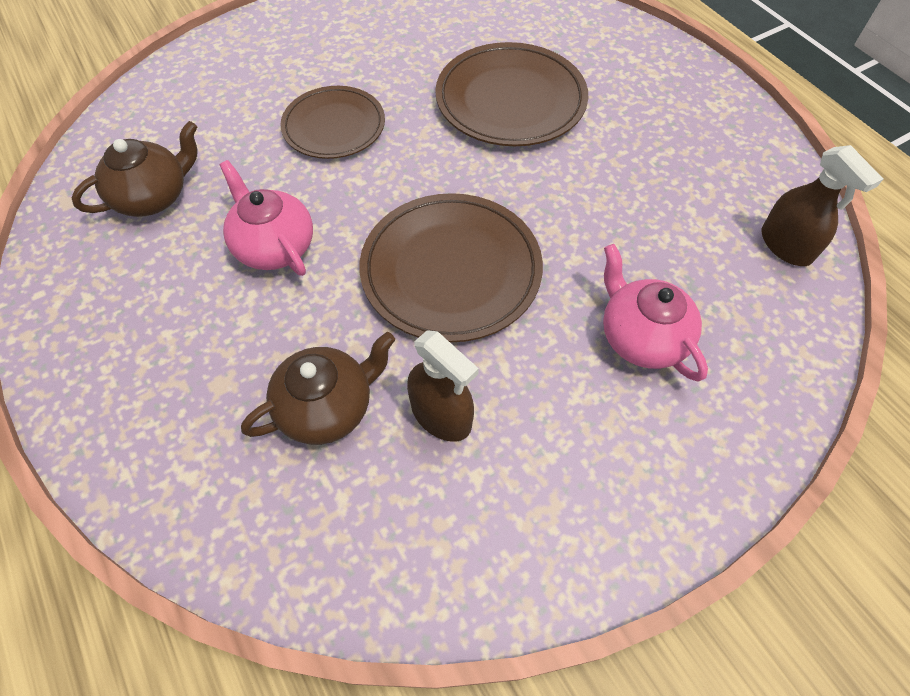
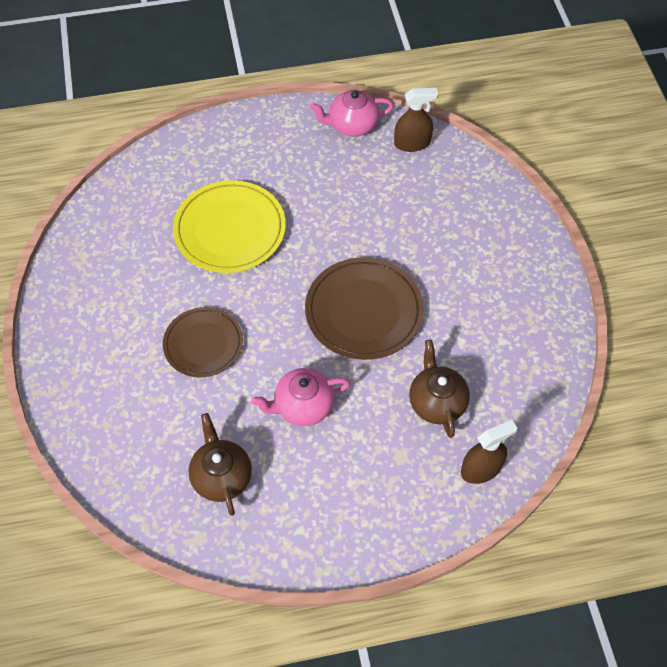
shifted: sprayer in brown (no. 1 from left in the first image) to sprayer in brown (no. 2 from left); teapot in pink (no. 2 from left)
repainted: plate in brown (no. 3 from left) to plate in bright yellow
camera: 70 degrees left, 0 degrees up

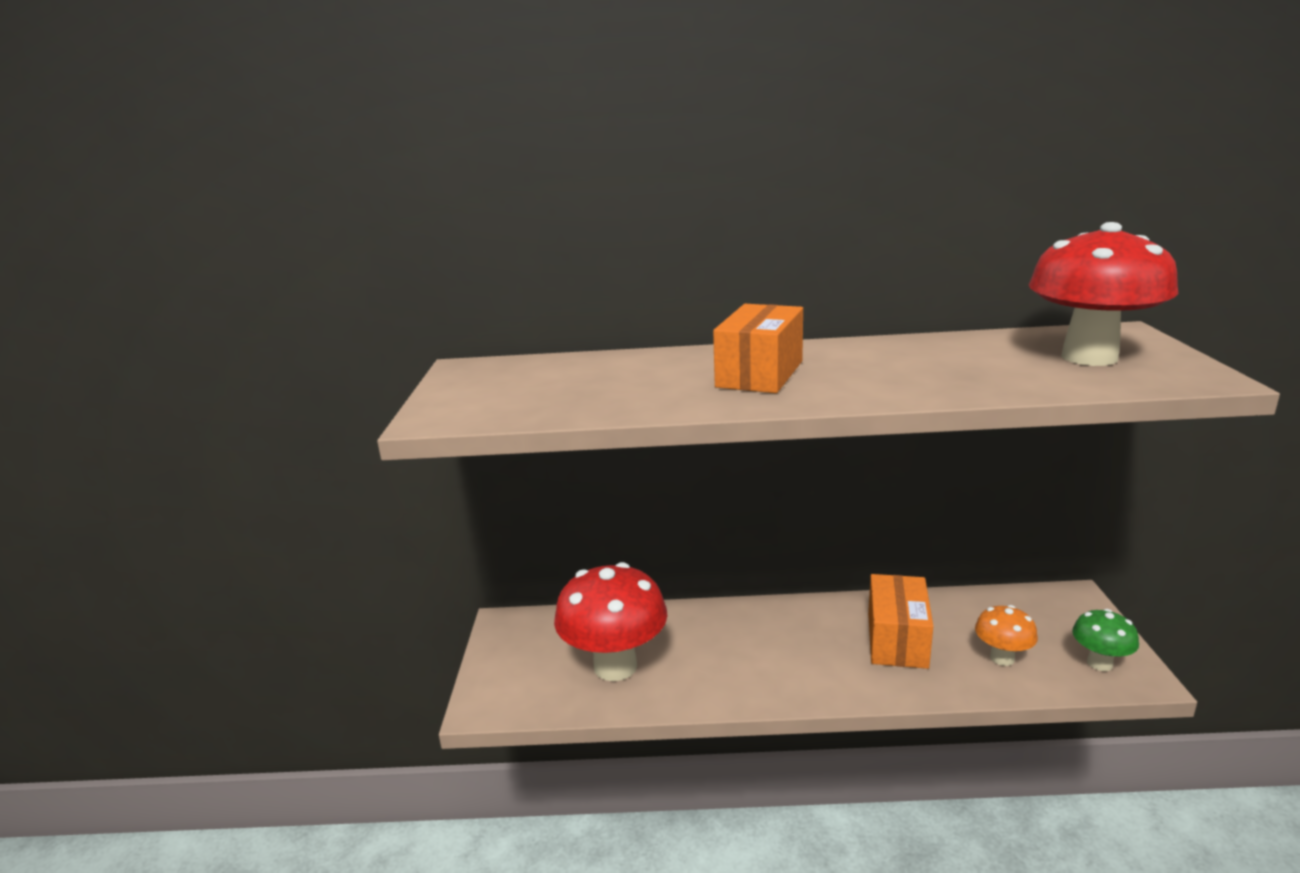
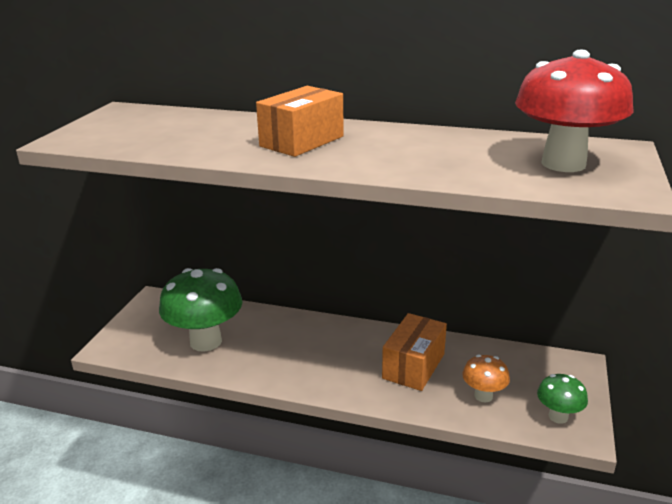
repainted: toadstool in scarlet (no. 1 from left) to toadstool in leaf-green (no. 1 from left)
camera: 15 degrees right, 5 degrees up

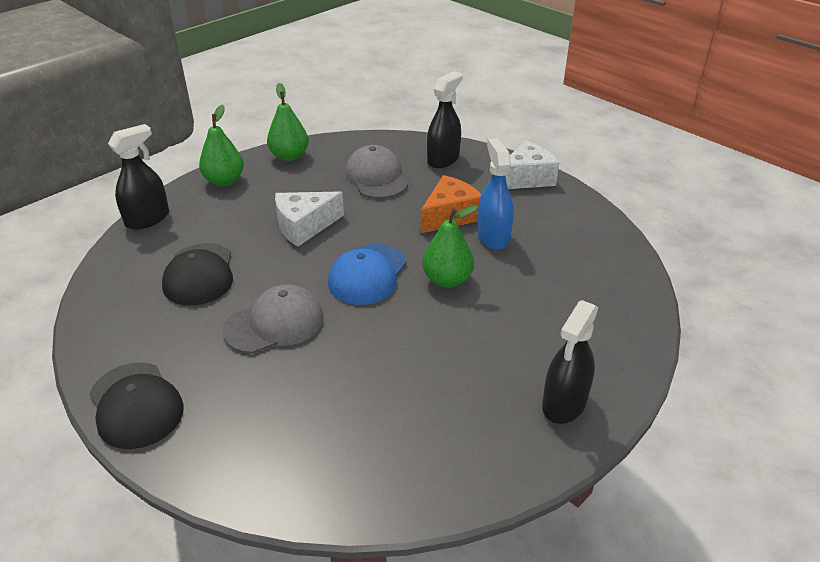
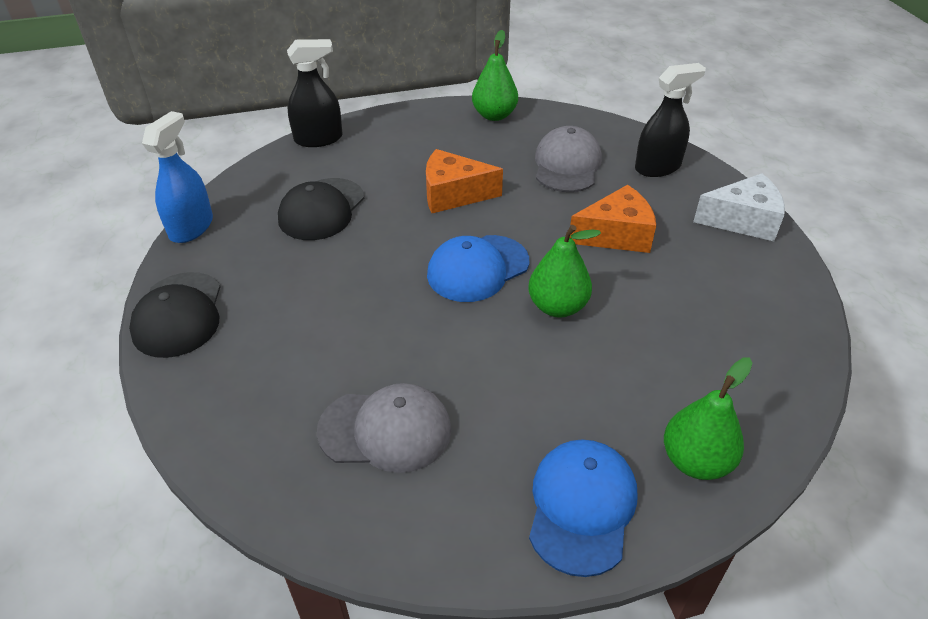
shifted: pear in leaf-green (no. 1 from left in the first image) to pear in leaf-green (no. 3 from left); baseball cap in grey (no. 1 from left); sprayer in cobalt
swapped: sprayer in jet-black (no. 3 from left) to baseball cap in cobalt (no. 2 from left)
repainted: piece of cheese in snow-white (no. 1 from left) to piece of cheese in bright orange (no. 1 from left)
camera: 30 degrees right, 5 degrees up

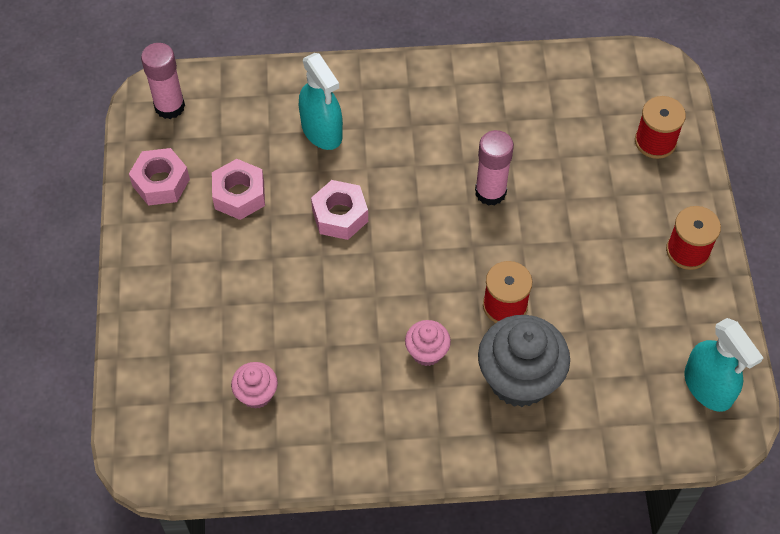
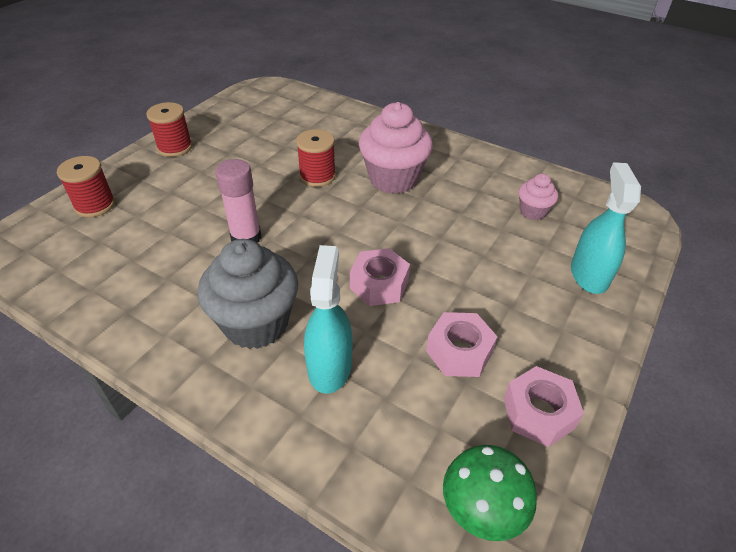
shifted: cupcake in grey; sprayer in aqua (no. 2 from left)
swapped: stick of glue in pink (no. 1 from left) to toadstool in leaf-green
scaled: cupcake in pink (no. 2 from left in the first image) x1.97
camera: 145 degrees left, 15 degrees down

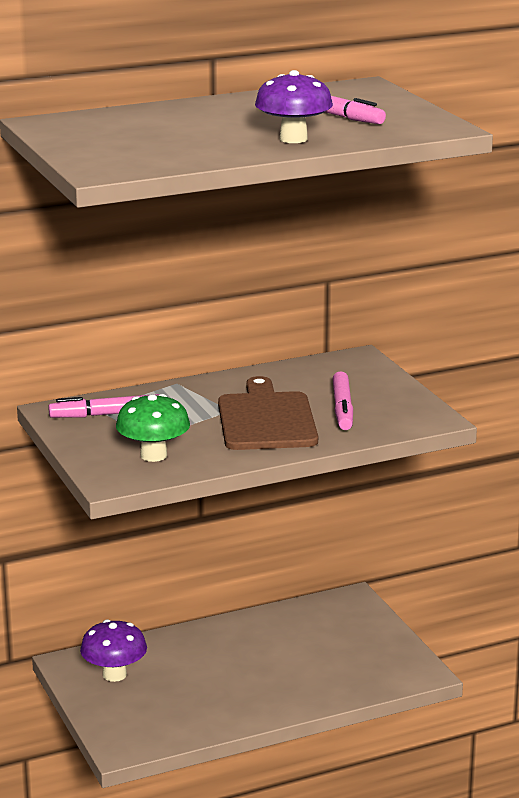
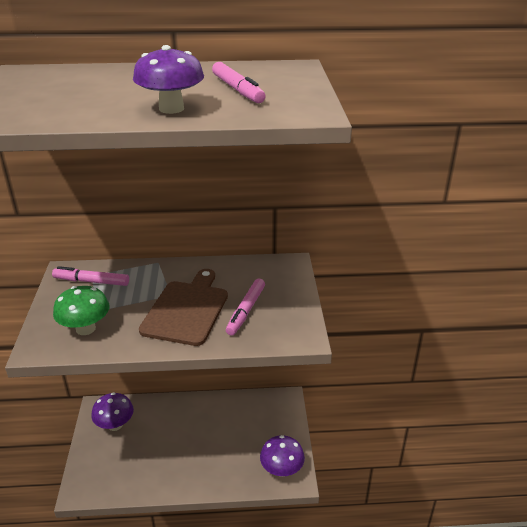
new: toadstool in violet (no. 3 from left)
camera: 20 degrees right, 10 degrees up

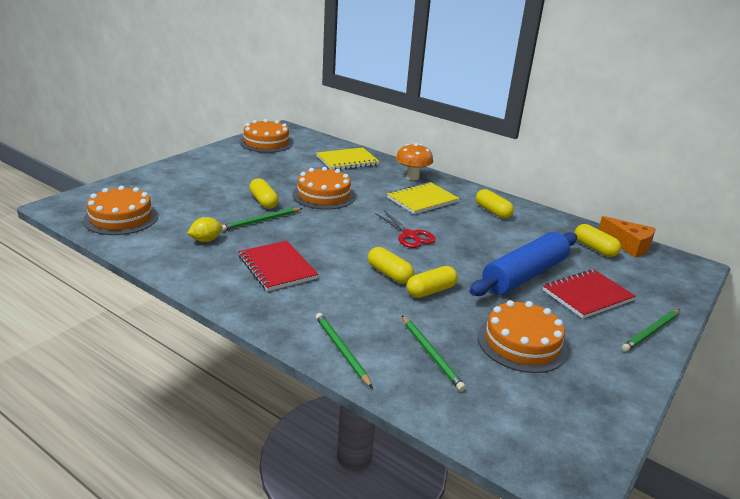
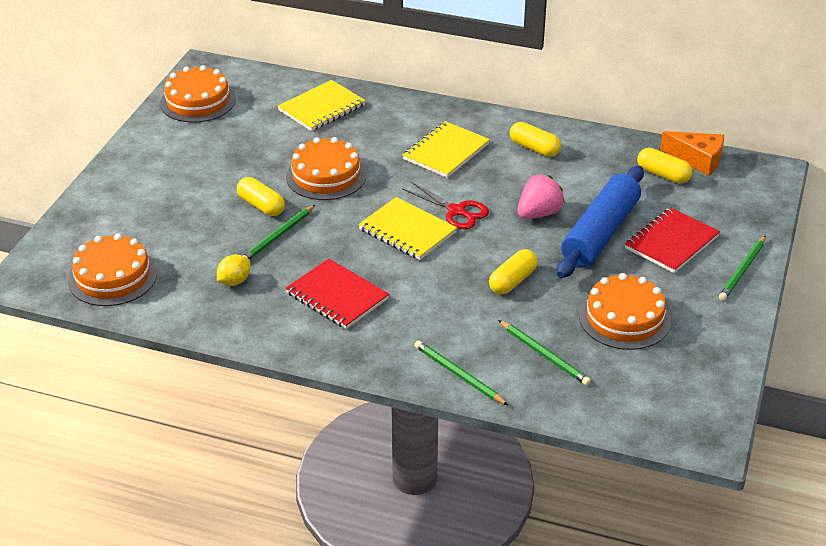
gone: pill in bright yellow (no. 2 from left); toadstool in bright orange
new: exercise book in bright yellow (no. 2 from left); berry in pink
camera: 15 degrees left, 10 degrees up

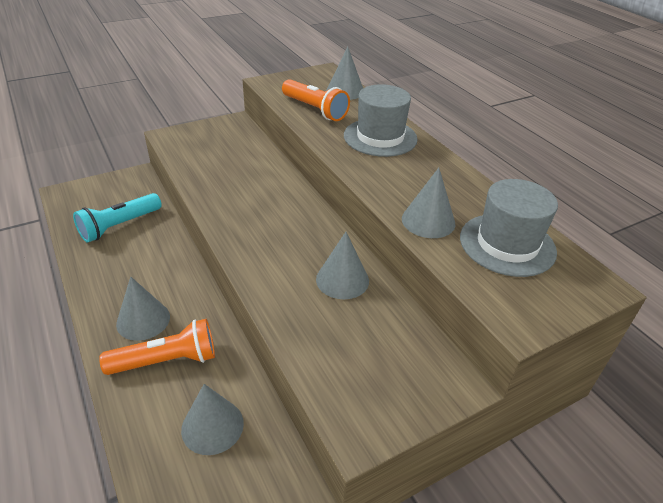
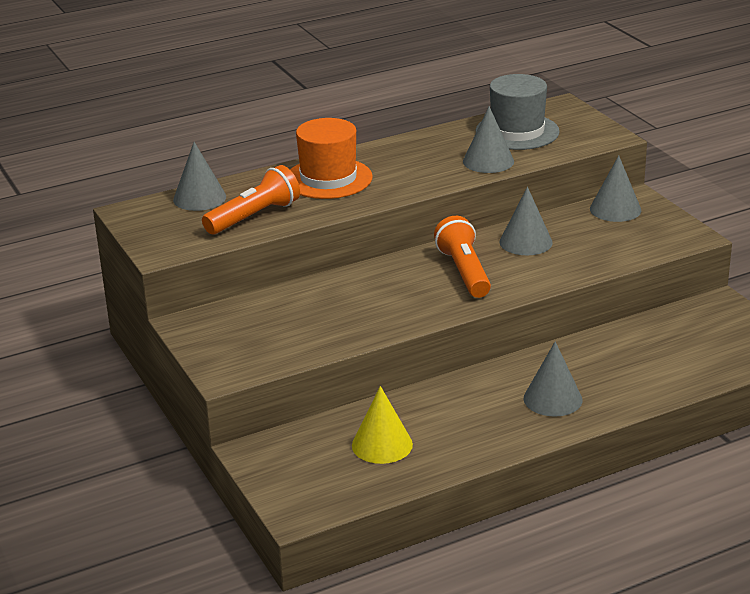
shifted: flashlight in bright orange (no. 1 from left in the first image) to flashlight in bright orange (no. 2 from left); cone in grey (no. 2 from left in the first image) to cone in grey (no. 5 from left)
swapped: flashlight in aqua to cone in bright yellow
repainted: tall hat in grey (no. 1 from left) to tall hat in bright orange
camera: 85 degrees left, 10 degrees down

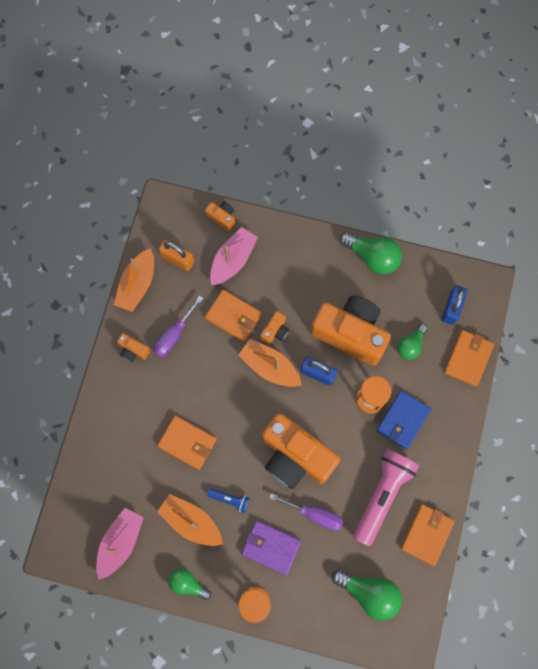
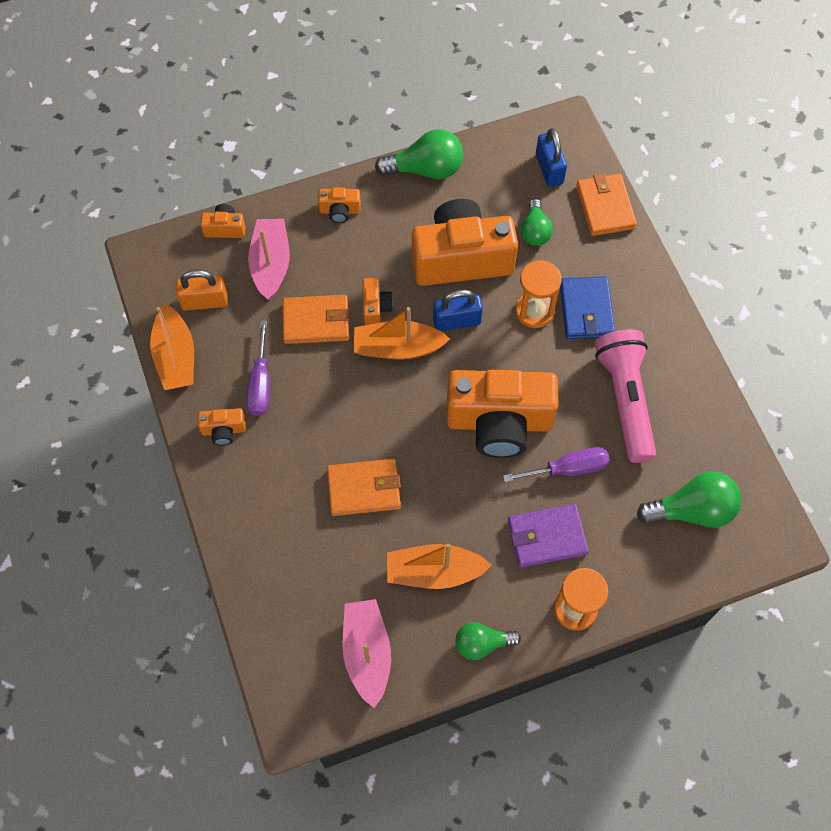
gone: flashlight in cobalt; billfold in bright orange (no. 3 from left)
new: camera in bright orange (no. 3 from left)
camera: 35 degrees left, 10 degrees down

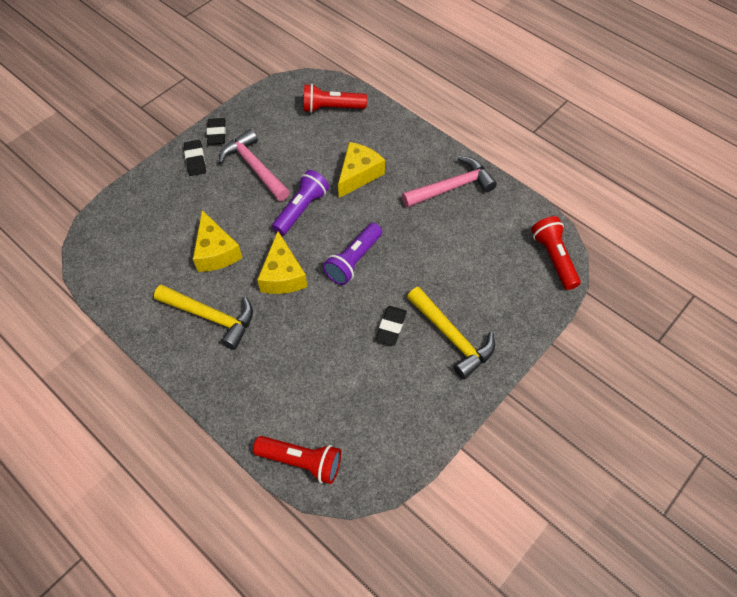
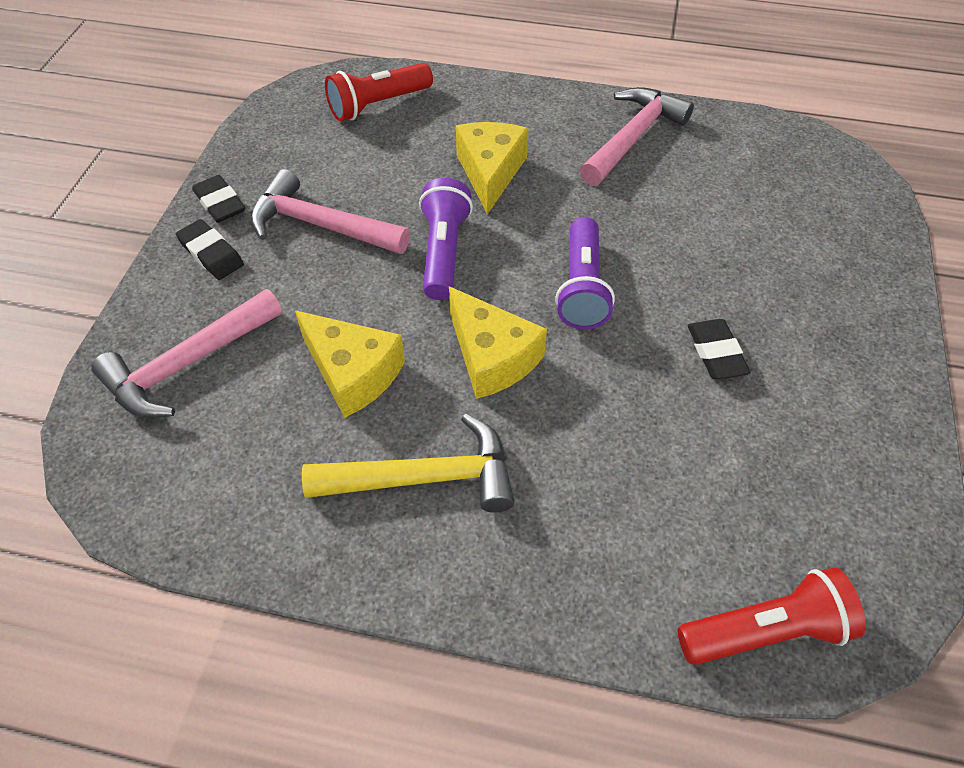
gone: carpenter's hammer in bright yellow (no. 2 from left); flashlight in scarlet (no. 3 from left)
new: carpenter's hammer in pink (no. 1 from left)
camera: 30 degrees left, 5 degrees down

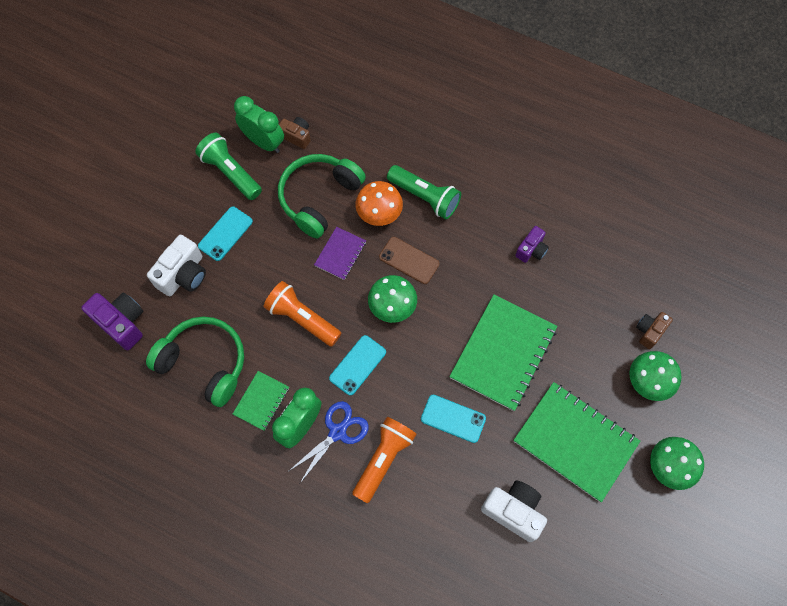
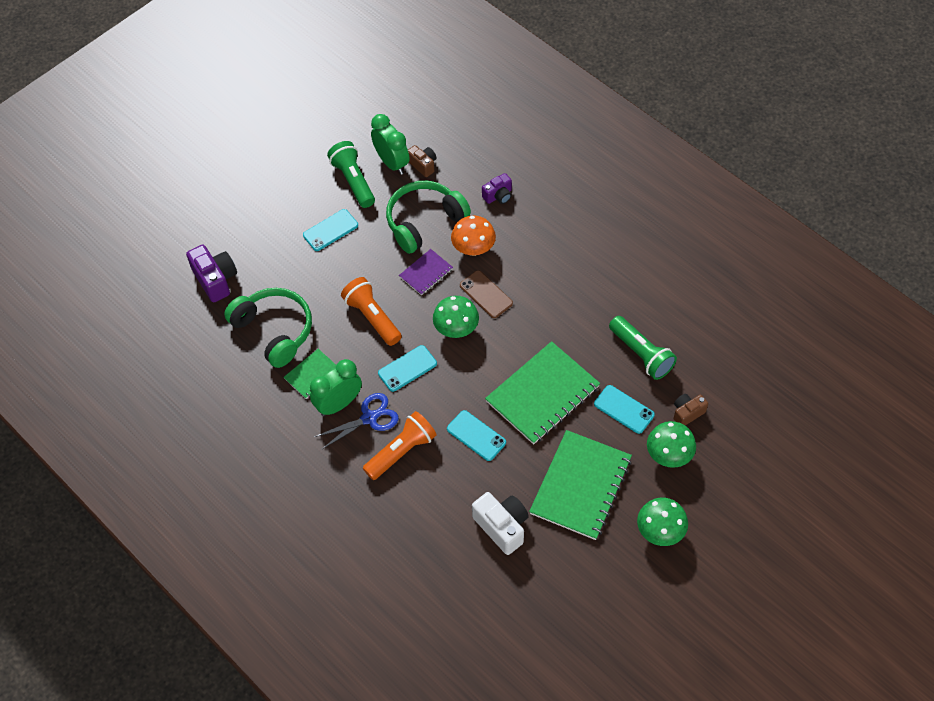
gone: camera in snow-white (no. 1 from left)
new: smartphone in aqua (no. 4 from left)
shifted: flashlight in leaf-green (no. 2 from left); camera in violet (no. 2 from left)
rotated: exercise book in leaf-green (no. 3 from left) 60 degrees clockwise
camera: 20 degrees right, 10 degrees down

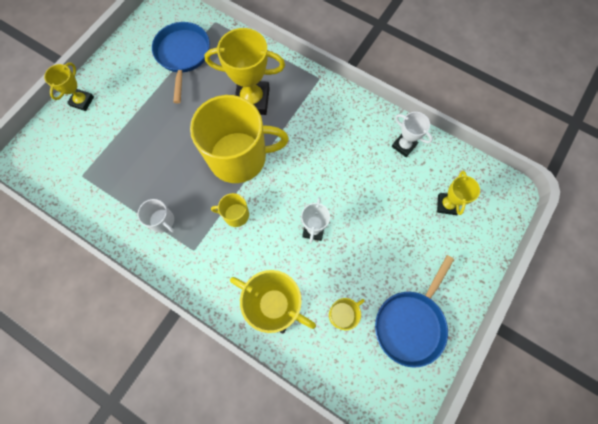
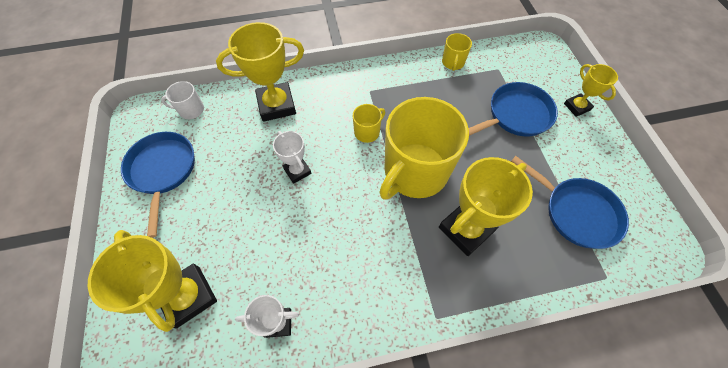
new: pan in cobalt (no. 2 from left)
shifted: coffee mug in snow-white; coffee mug in bright yellow (no. 3 from left)
scaled: prize cup in bright yellow (no. 4 from left in the first image) x1.77
camera: 135 degrees right, 10 degrees down

